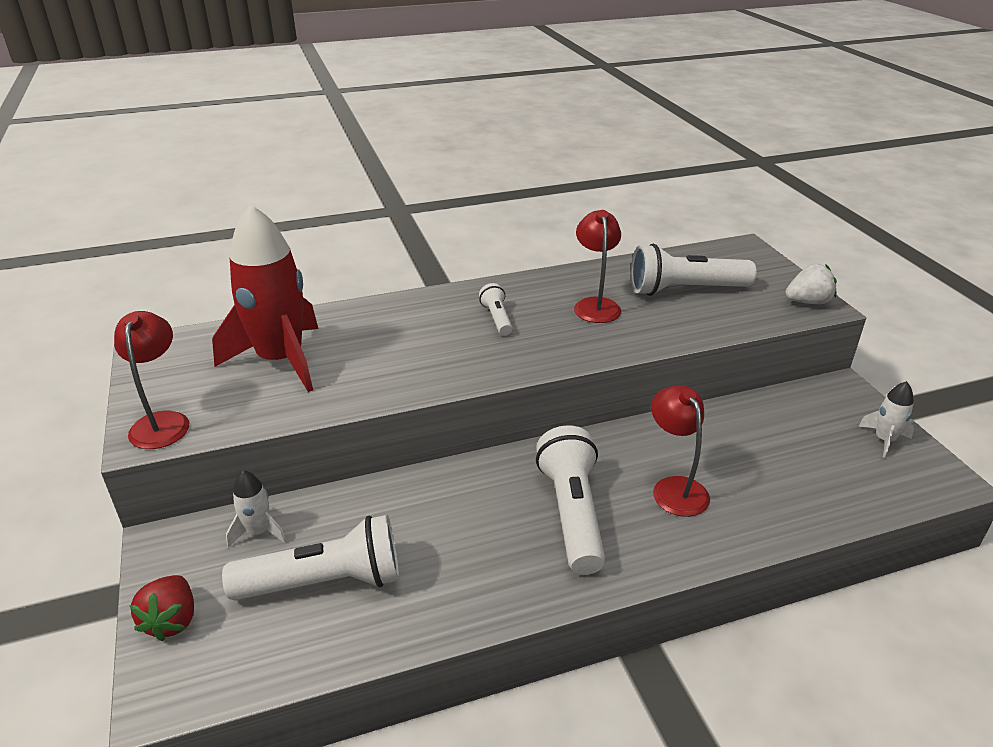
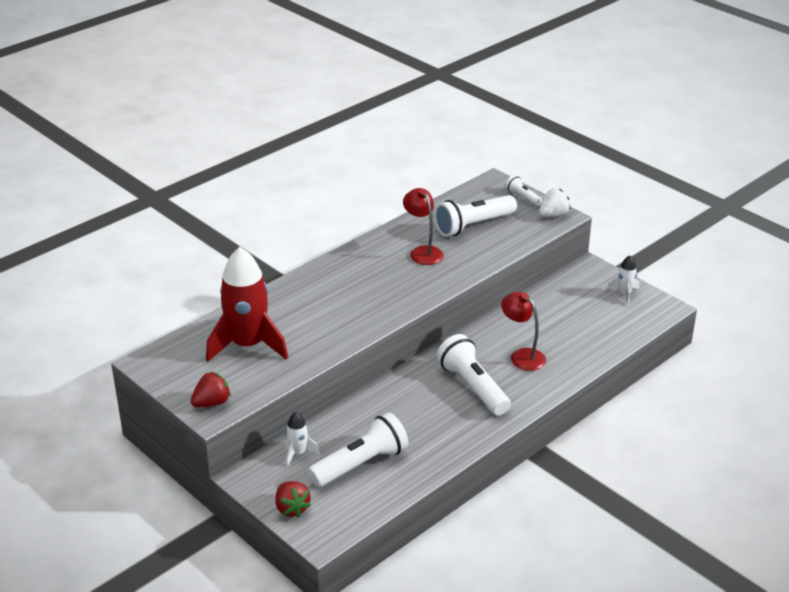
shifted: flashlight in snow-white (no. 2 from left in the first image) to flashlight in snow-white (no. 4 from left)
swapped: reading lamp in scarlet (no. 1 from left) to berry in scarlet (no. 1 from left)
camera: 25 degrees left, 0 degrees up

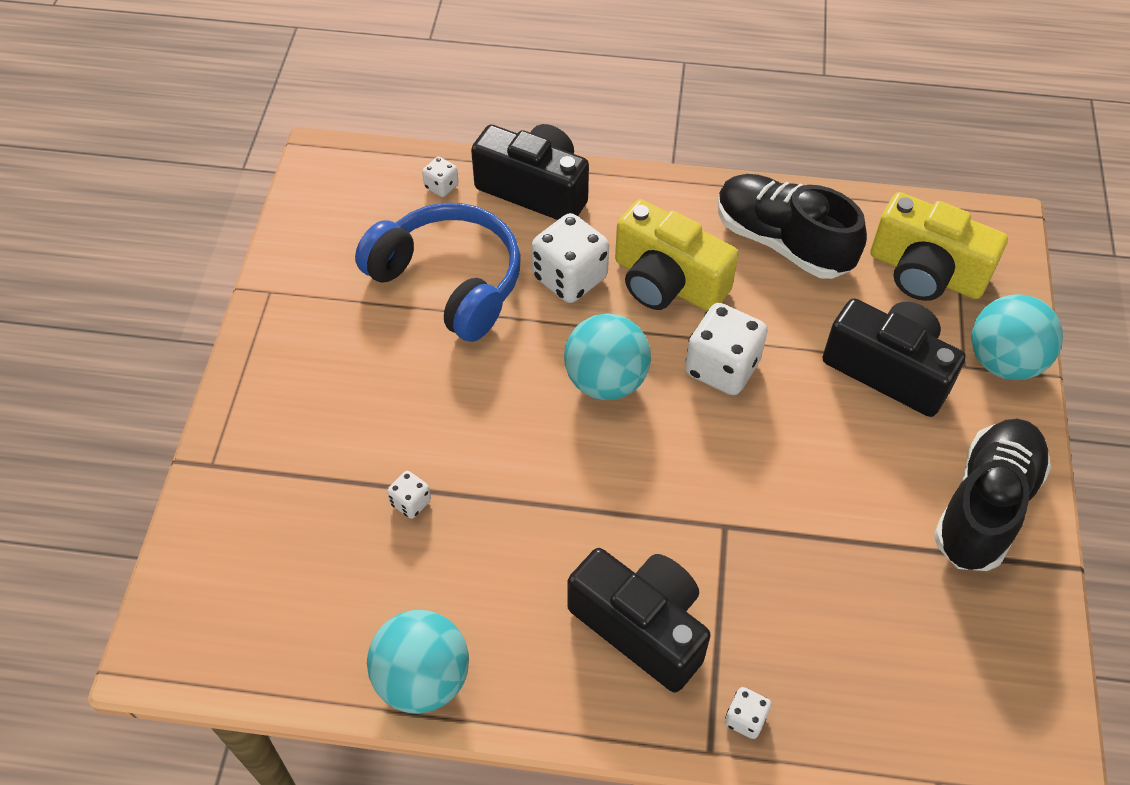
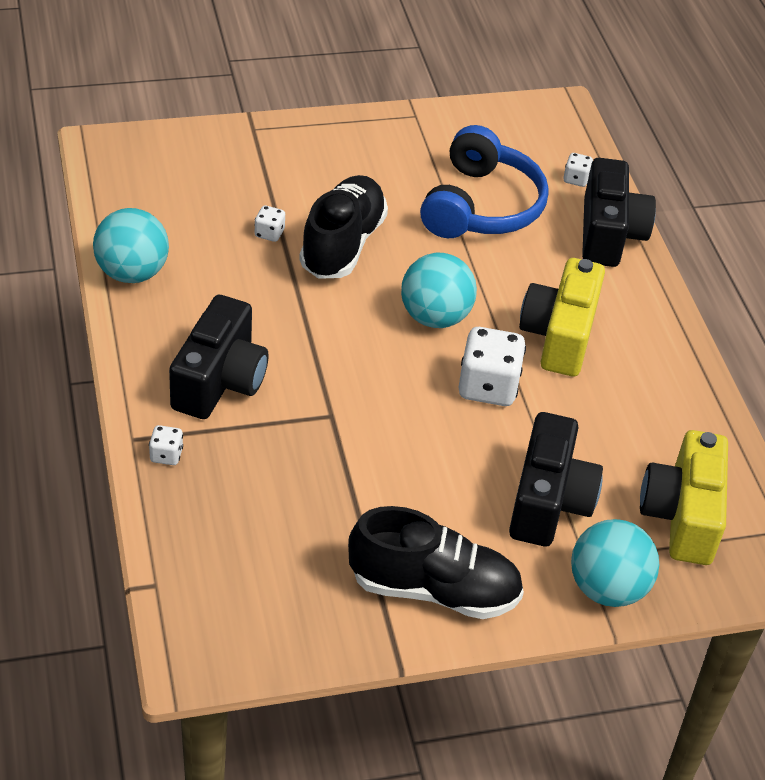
gone: dice in snow-white (no. 3 from left)
shifted: shoe in jet-black (no. 1 from left)
camera: 65 degrees right, 10 degrees down

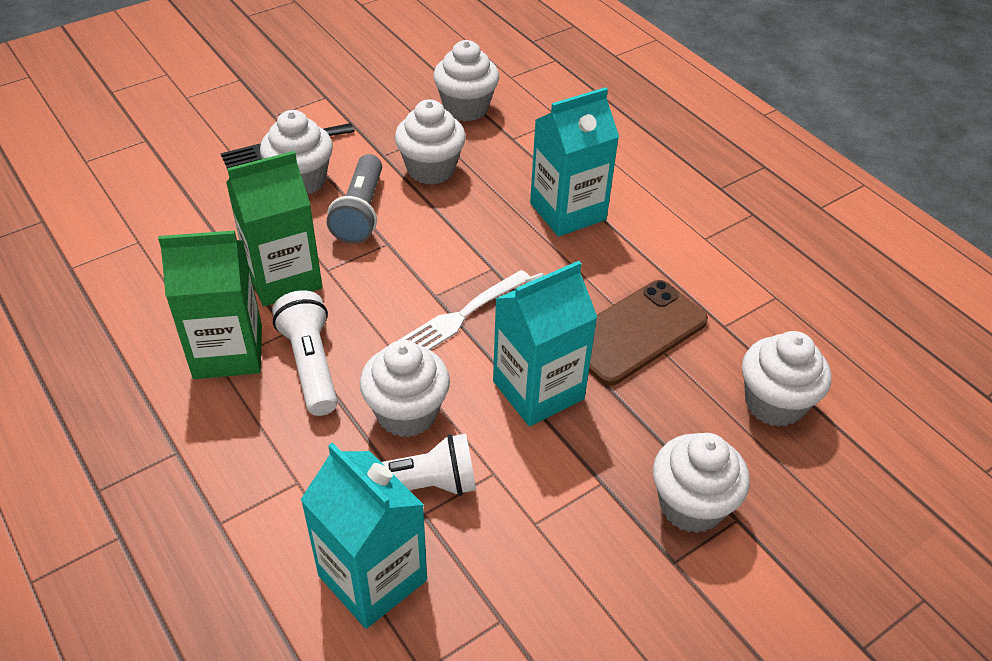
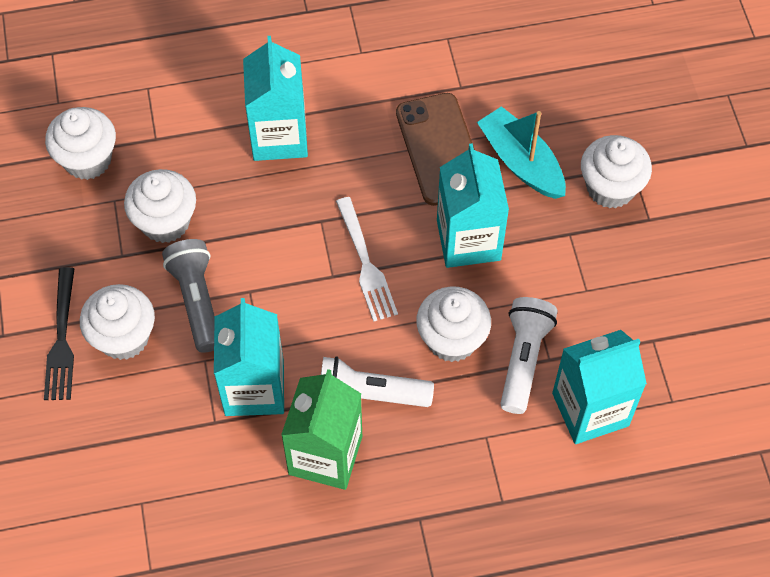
gone: cupcake in snow-white (no. 6 from left)
new: sailboat in aqua
repainted: carton in leaf-green (no. 2 from left) to carton in aqua (no. 1 from left)
rotated: flashlight in grey 135 degrees counterclockwise
camera: 65 degrees left, 15 degrees up

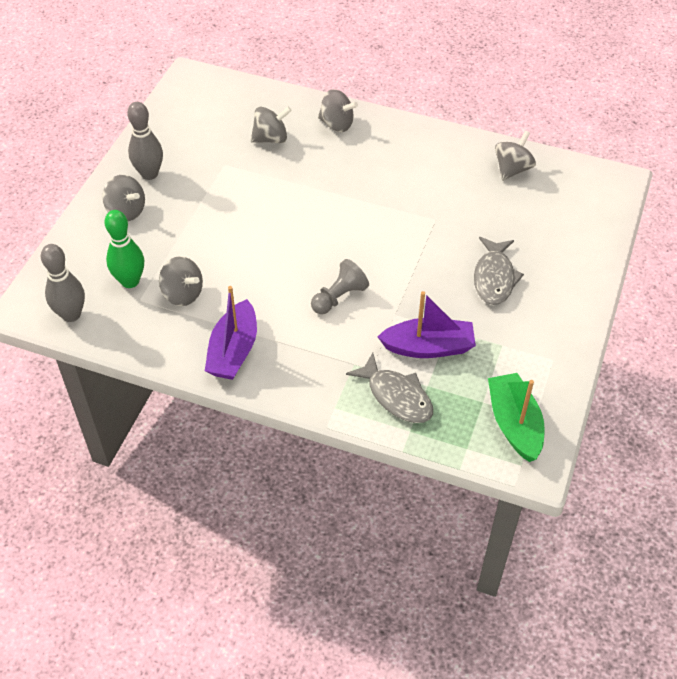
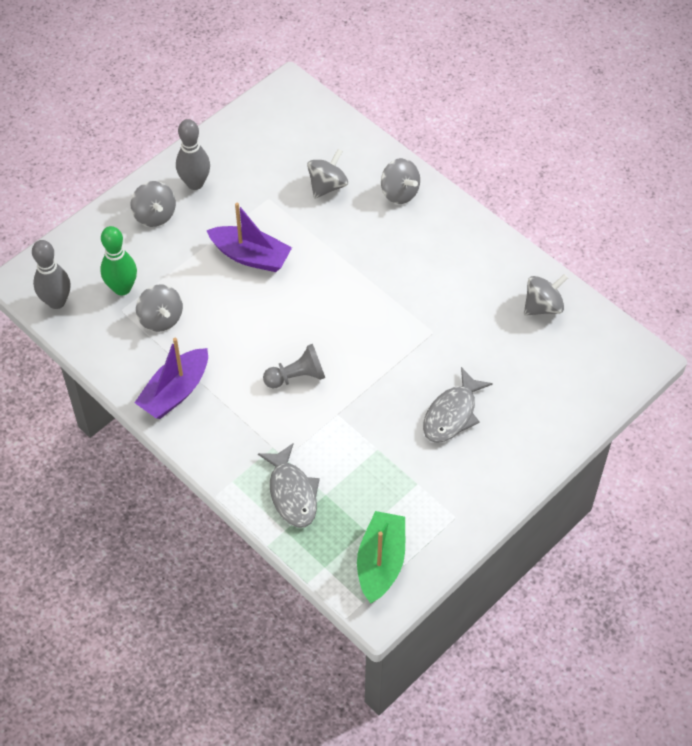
shifted: sailboat in violet (no. 2 from left)
rotated: whirligig in grey (no. 3 from left) 60 degrees counterclockwise
camera: 25 degrees right, 5 degrees up

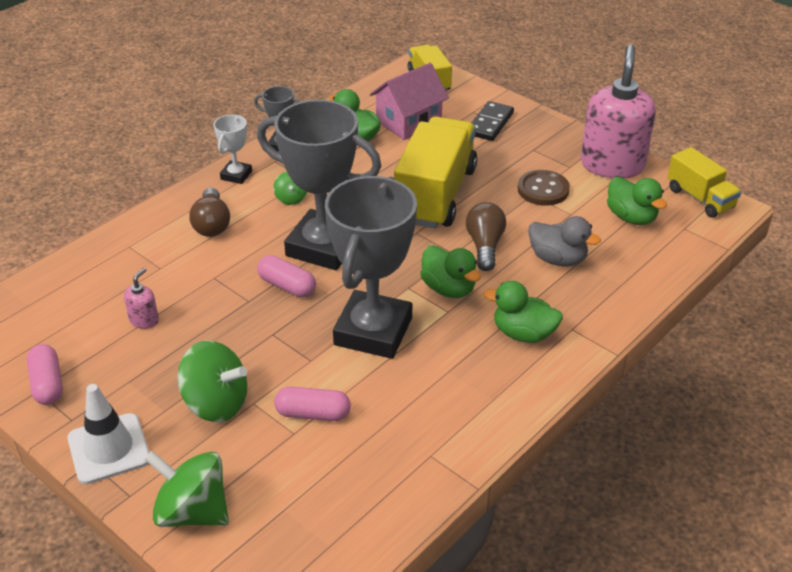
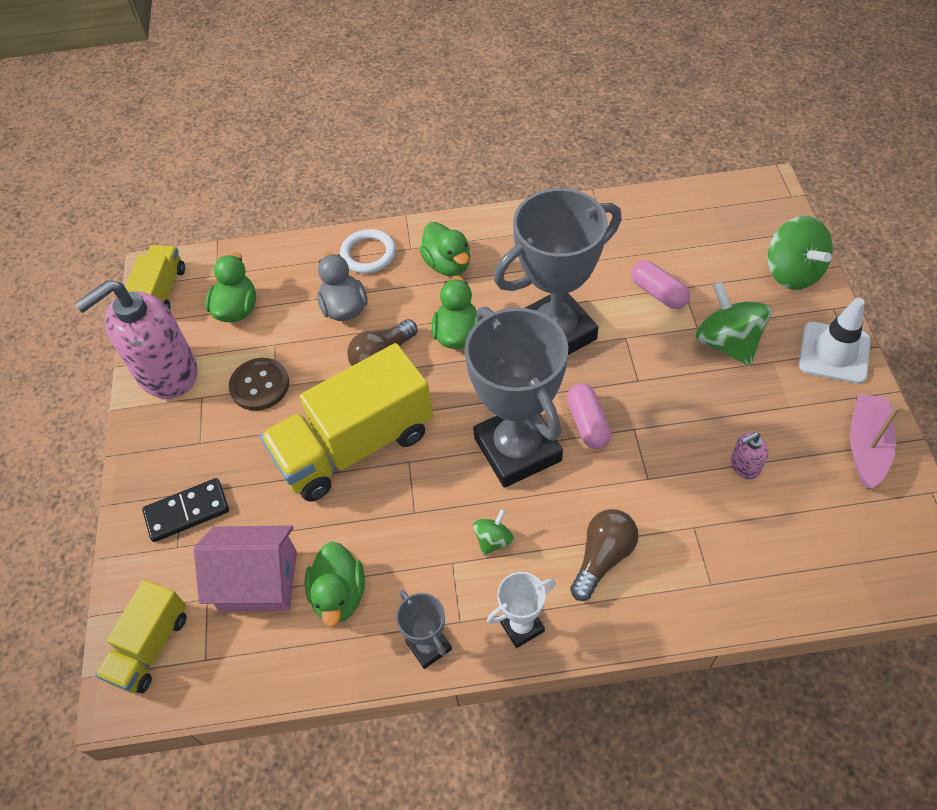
new: torus in snow-white
swapped: pill in pink (no. 1 from left) to sailboat in pink
camera: 135 degrees left, 15 degrees up

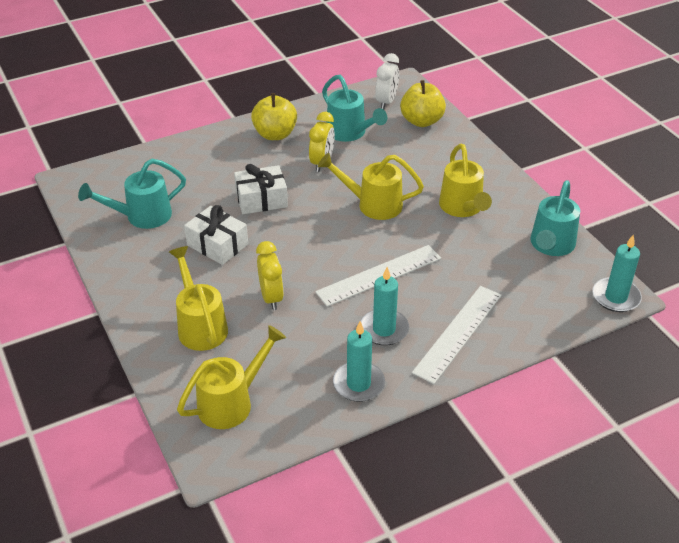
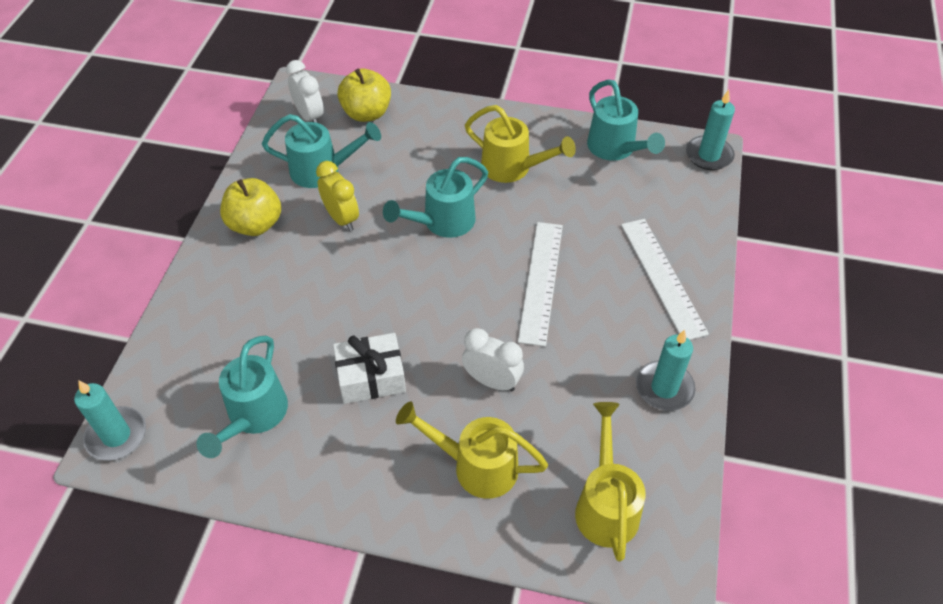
gone: gift in snow-white (no. 2 from left)
shifted: candle in aqua (no. 2 from left in the first image) to candle in aqua (no. 1 from left)
repainted: clock in bright yellow (no. 1 from left) to clock in snow-white (no. 2 from left); watering can in bright yellow (no. 3 from left) to watering can in aqua (no. 3 from left)
camera: 50 degrees left, 10 degrees up

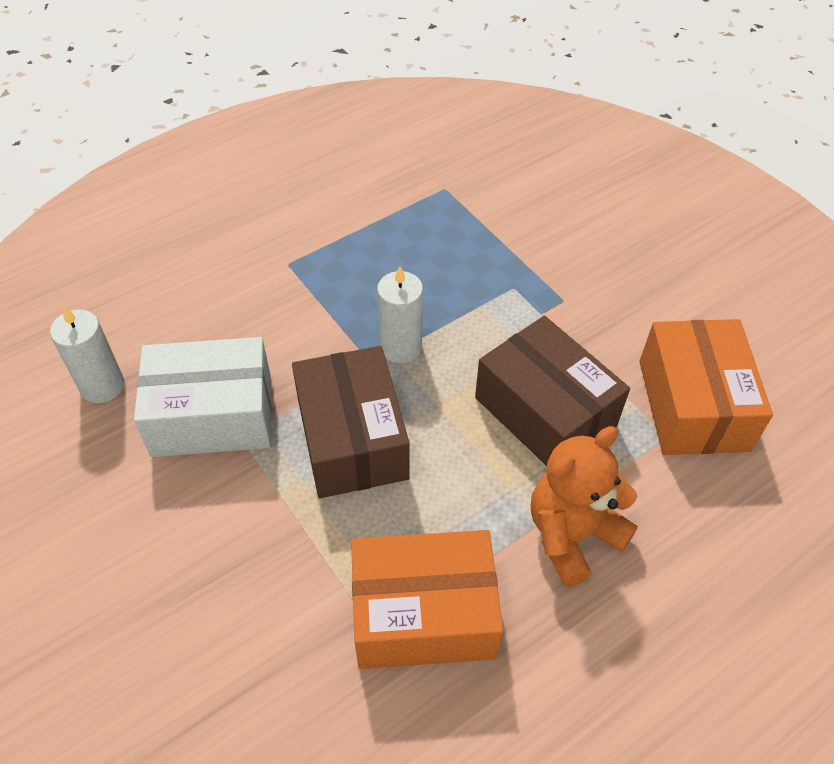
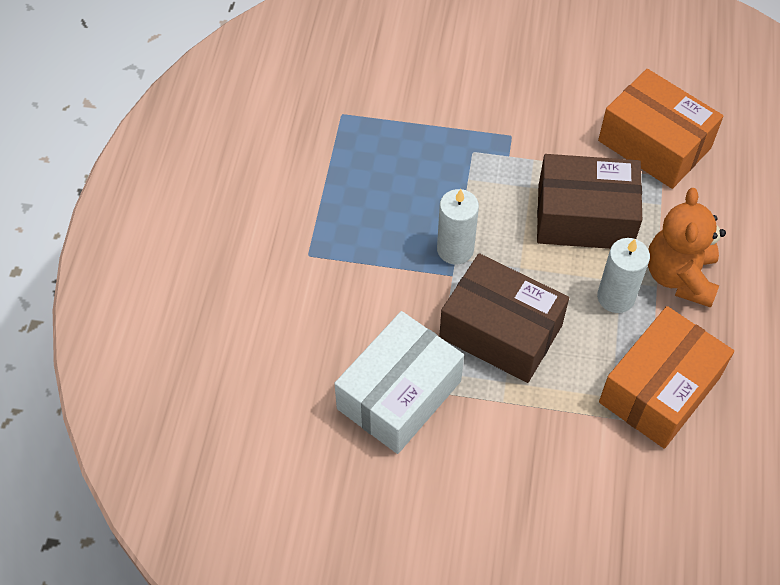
shifted: candle in snow-white (no. 1 from left in the first image) to candle in snow-white (no. 2 from left)
camera: 45 degrees left, 5 degrees up

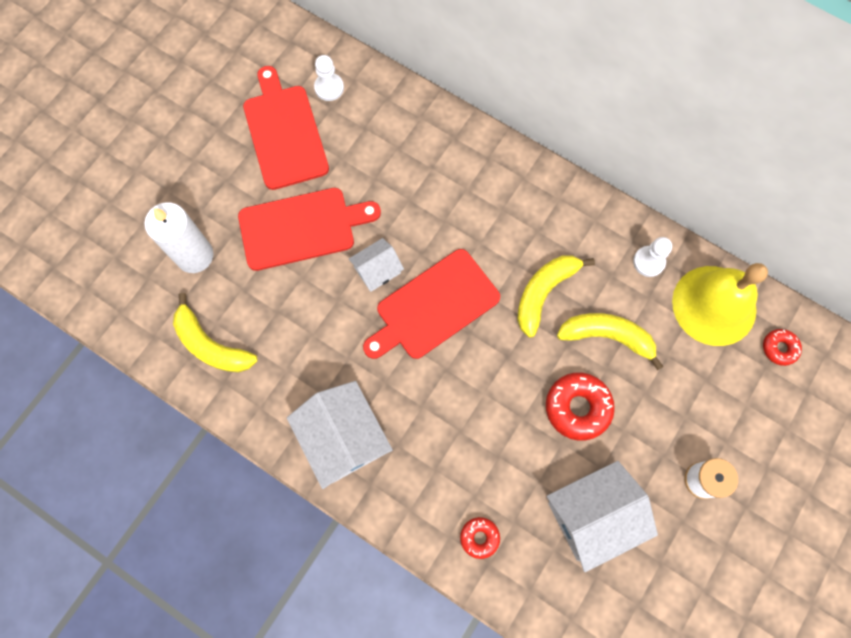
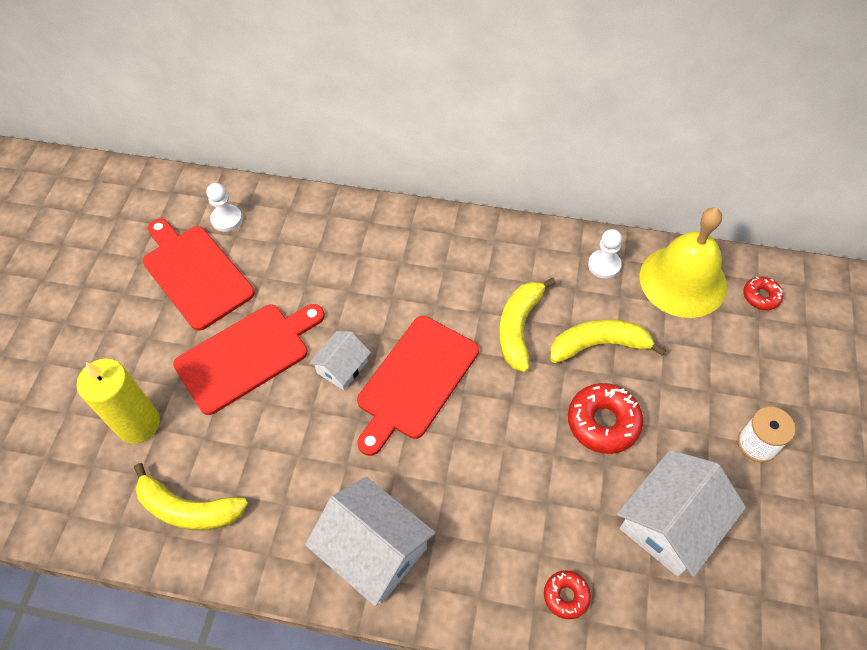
repainted: candle in snow-white to candle in bright yellow
camera: 20 degrees left, 15 degrees down

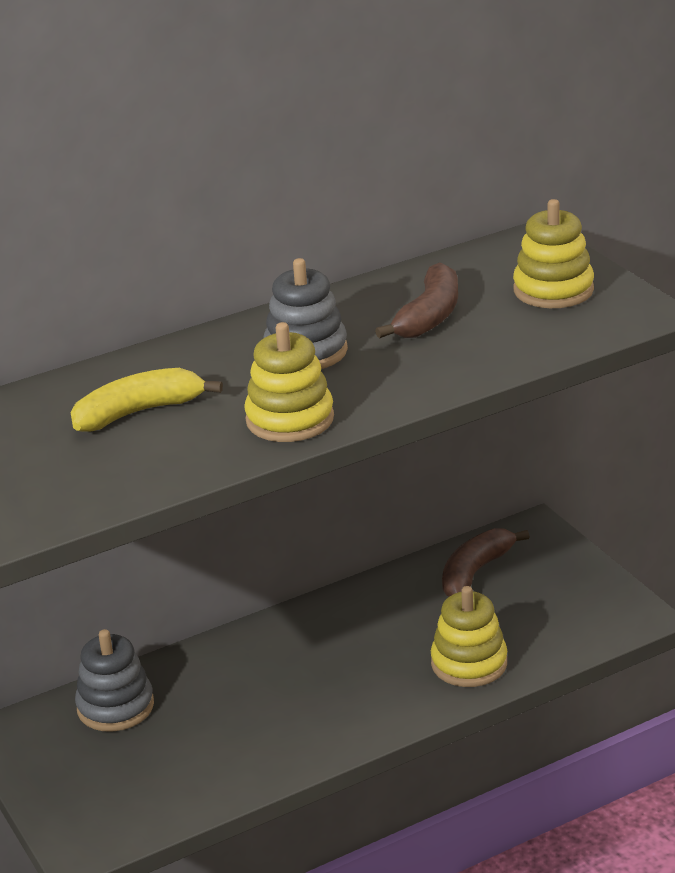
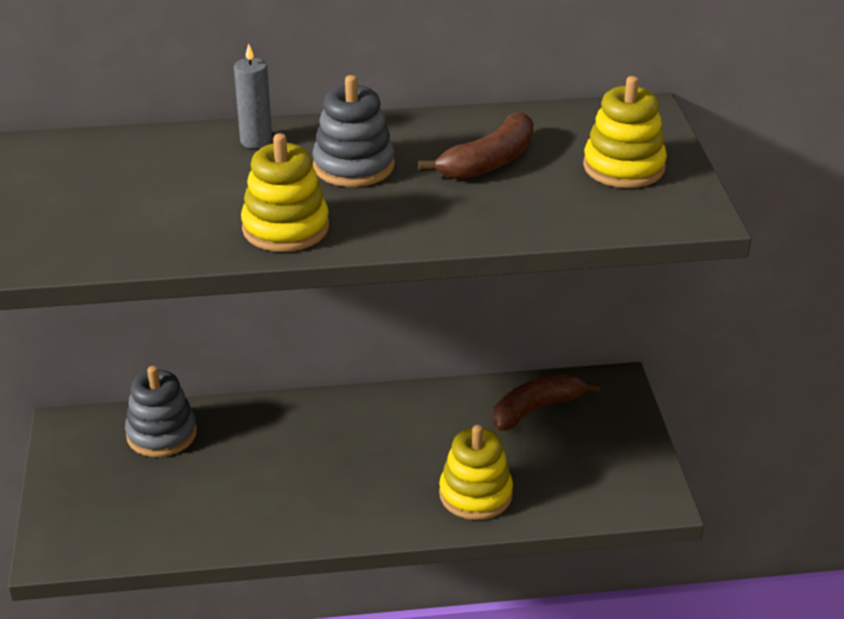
gone: banana fruit in bright yellow
new: candle in grey
camera: 20 degrees right, 5 degrees up

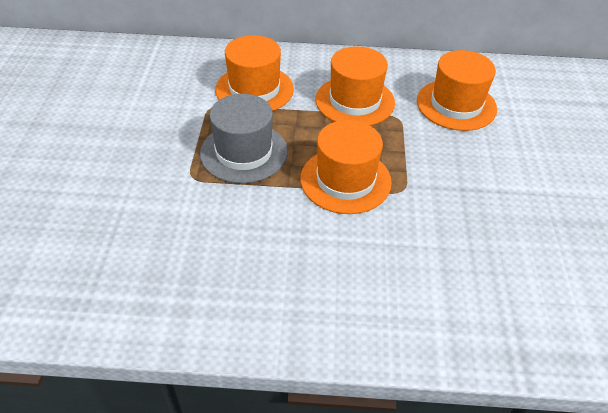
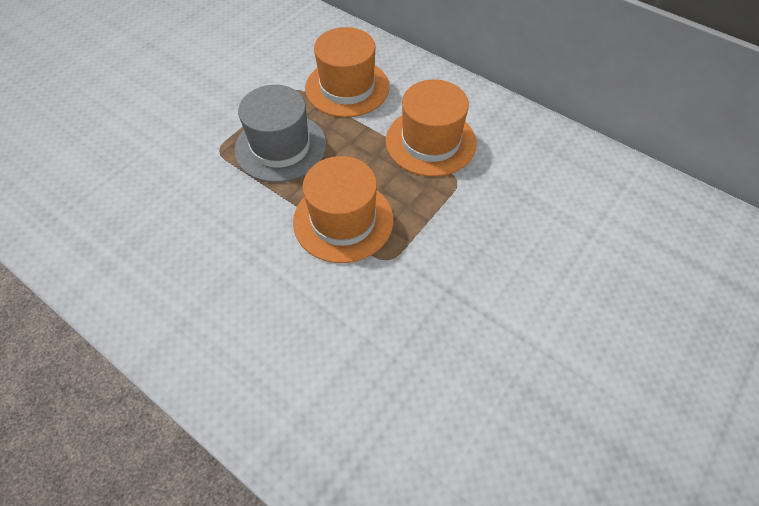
gone: tall hat in bright orange (no. 4 from left)
camera: 35 degrees right, 10 degrees up

